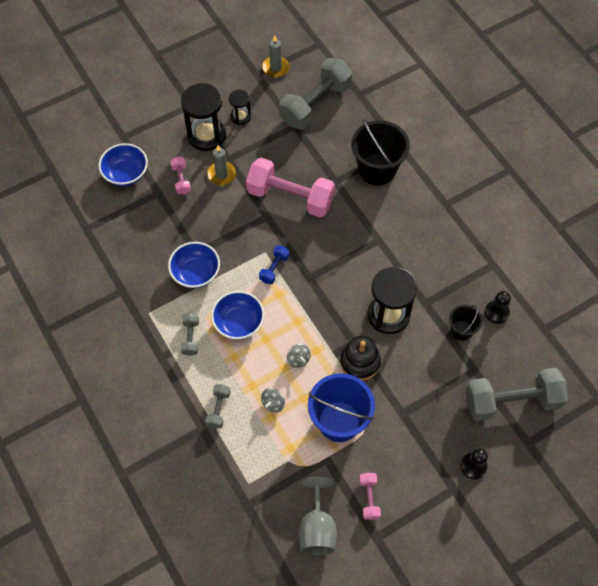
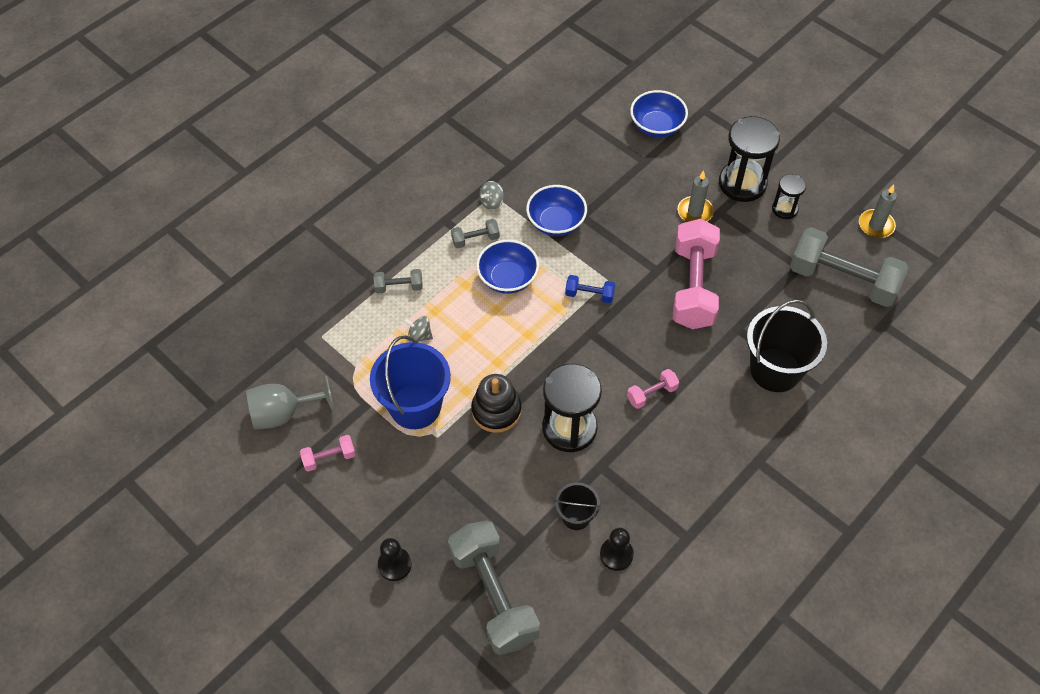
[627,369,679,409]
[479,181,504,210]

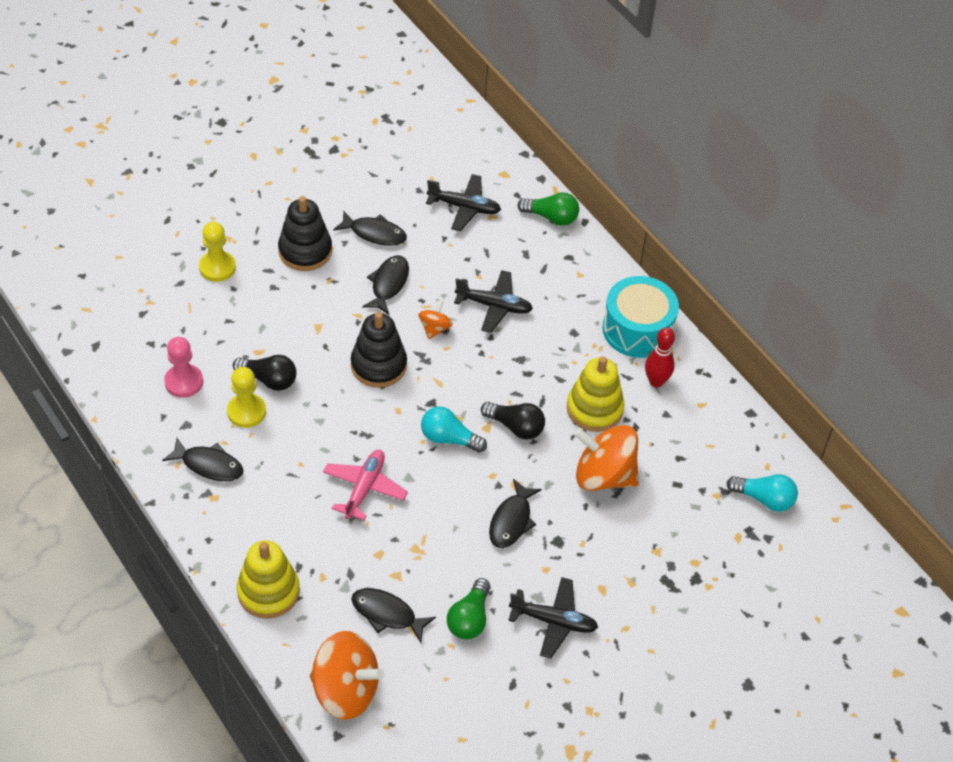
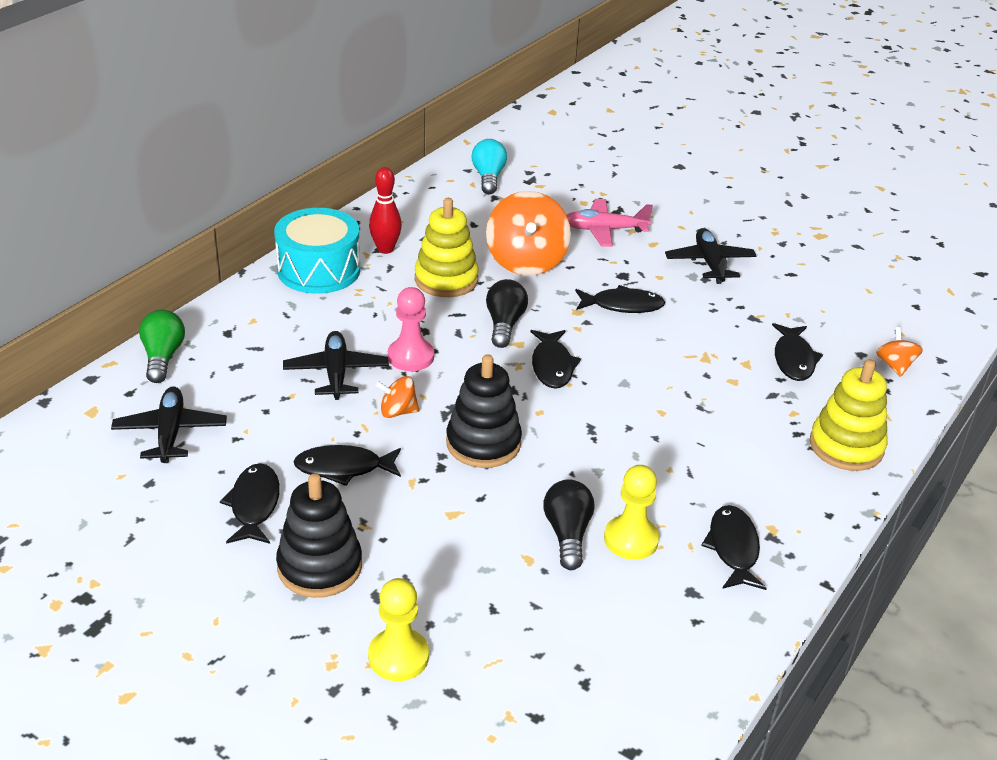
[388,287,434,371]
[530,330,581,389]
[567,199,653,247]
[447,578,490,640] (first image)
[876,327,923,377]

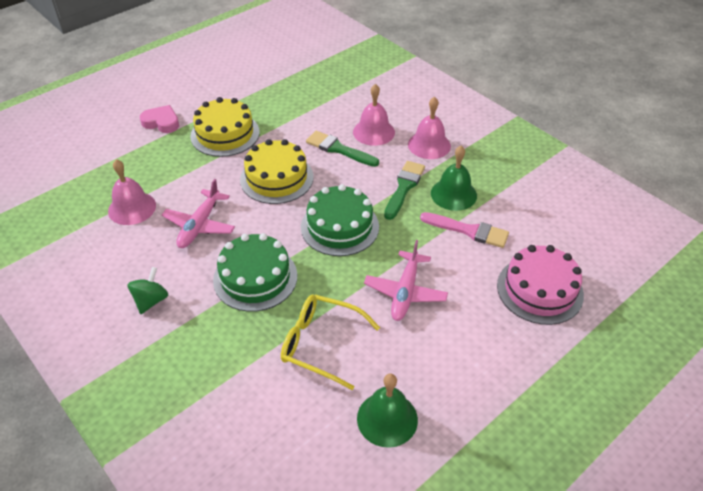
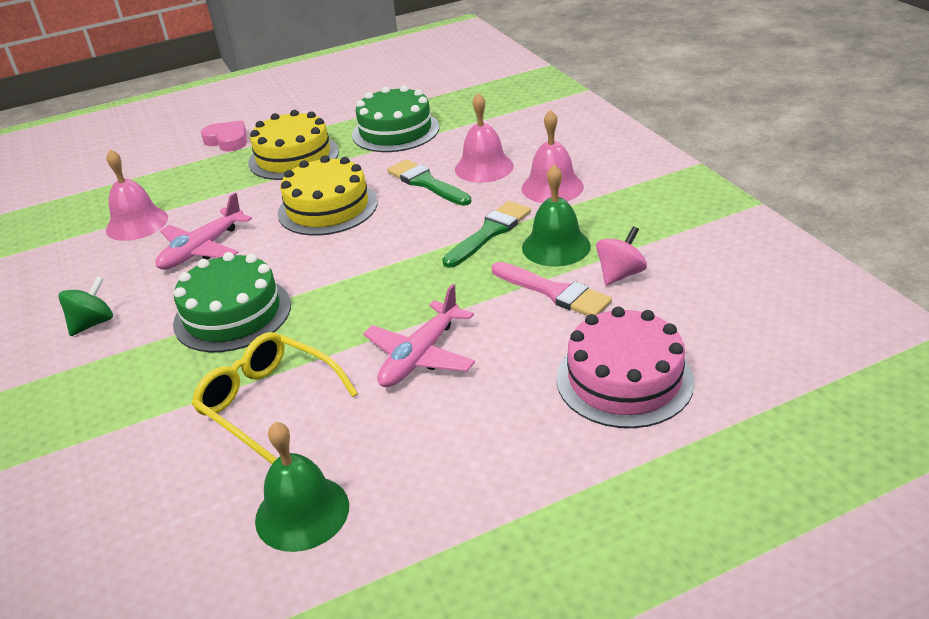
[352,85,439,152]
[596,226,647,286]

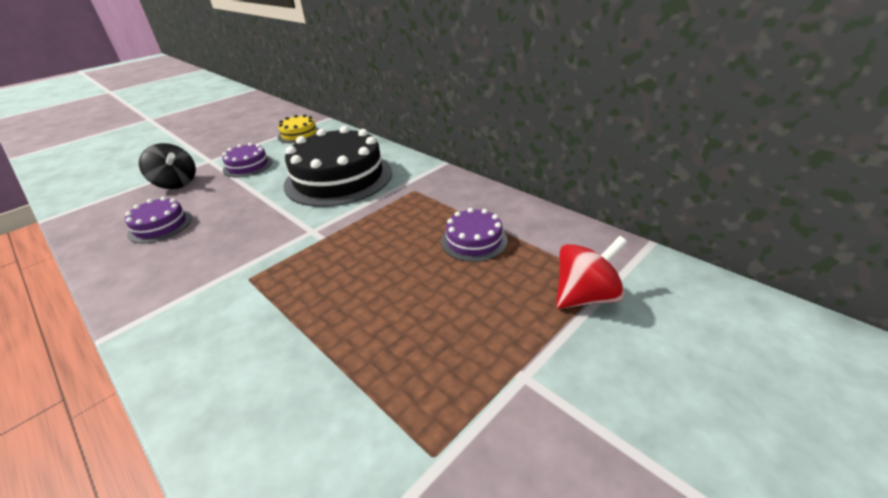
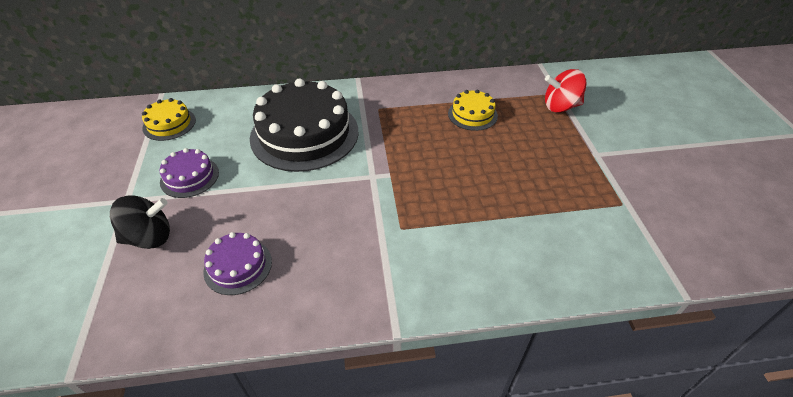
[448,89,498,131]
[545,69,586,113]

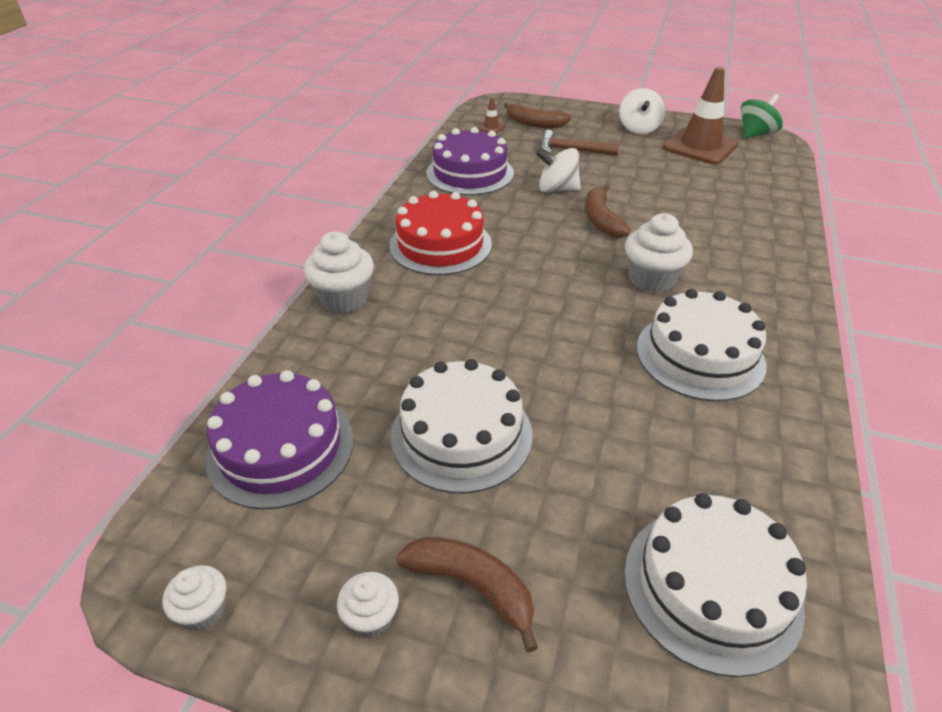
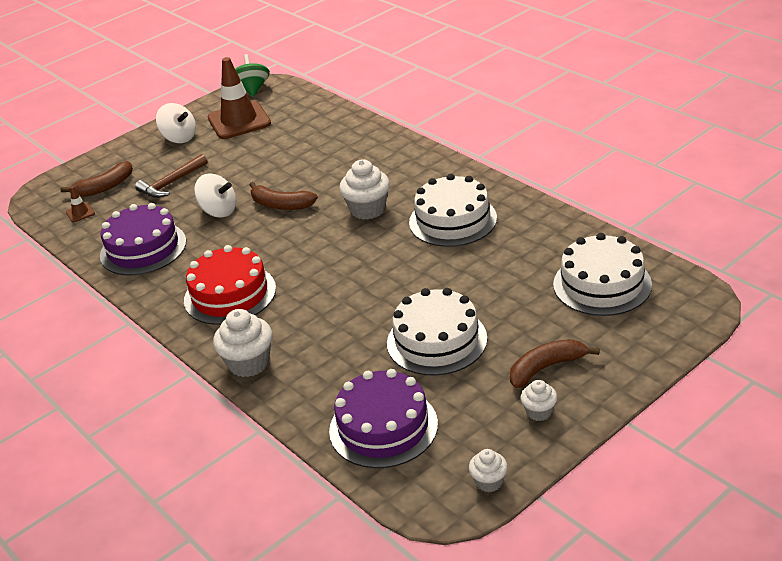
[194,173,236,218]

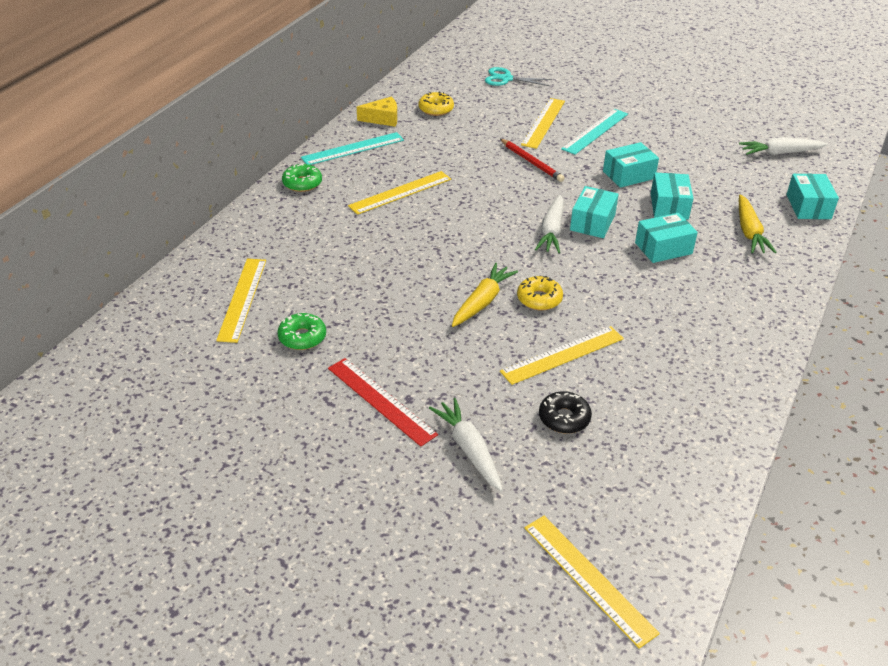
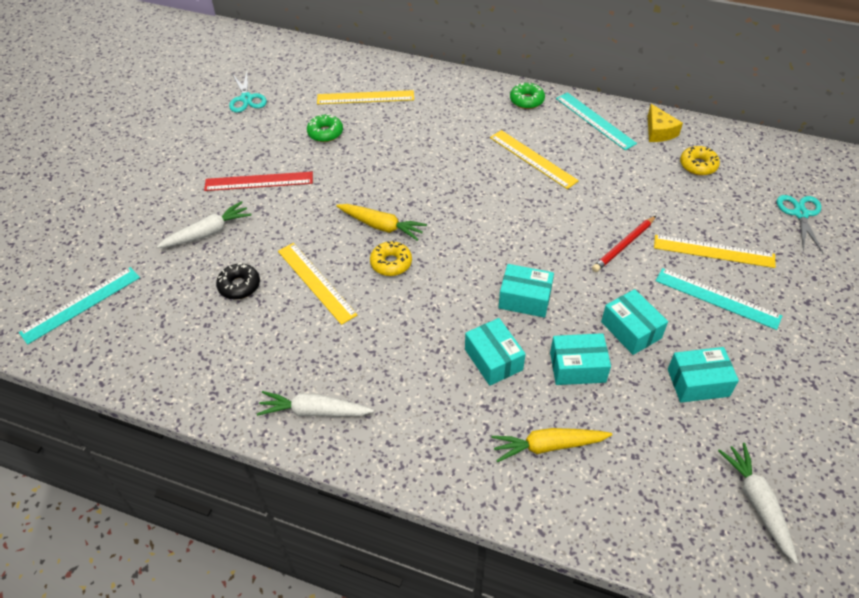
[668,347,739,403]
[257,391,374,416]
[204,172,313,191]
[19,267,140,344]
[229,72,267,113]

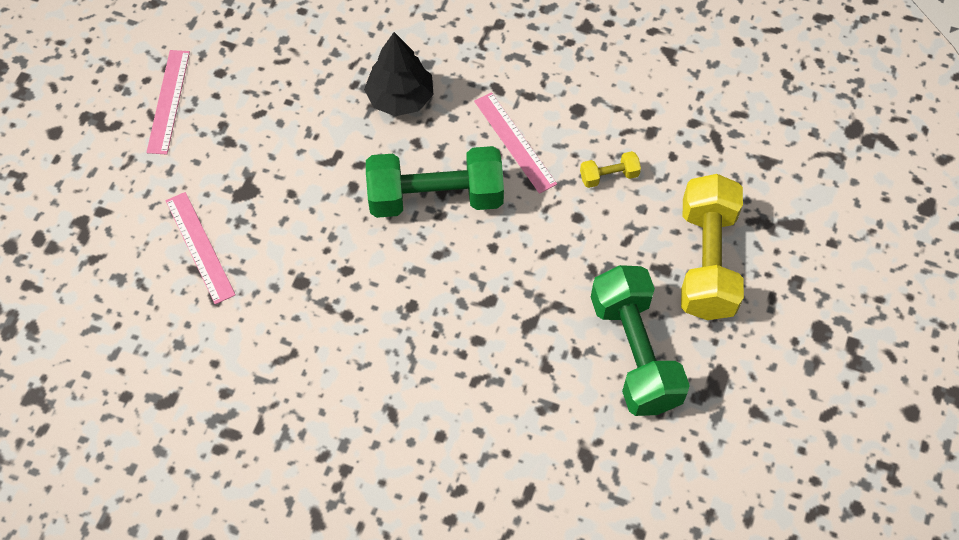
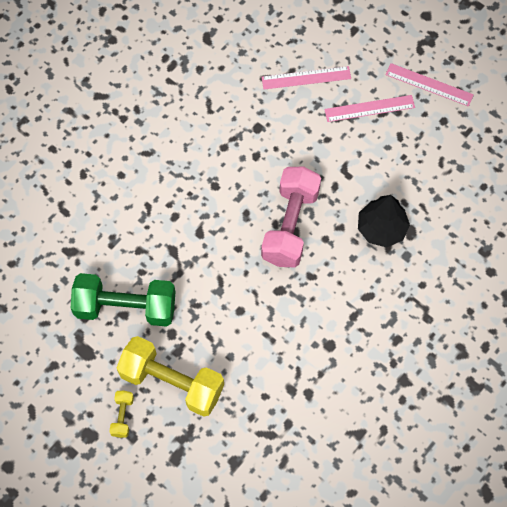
[324,95,415,122]
[261,167,321,267]
[109,391,134,438]

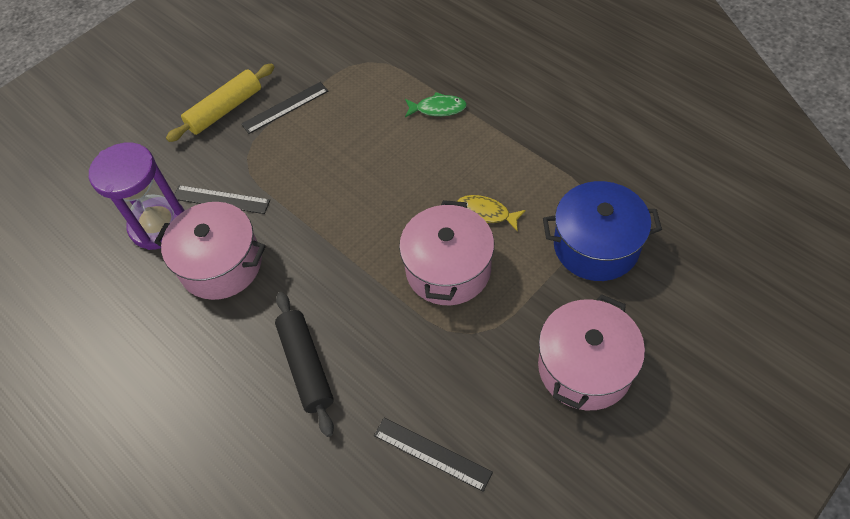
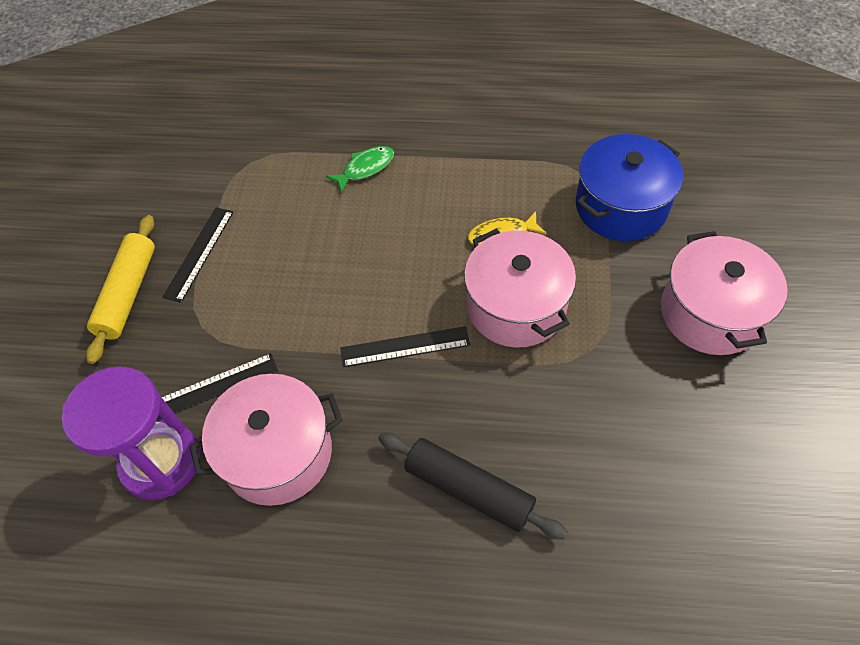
[340,326,470,367]

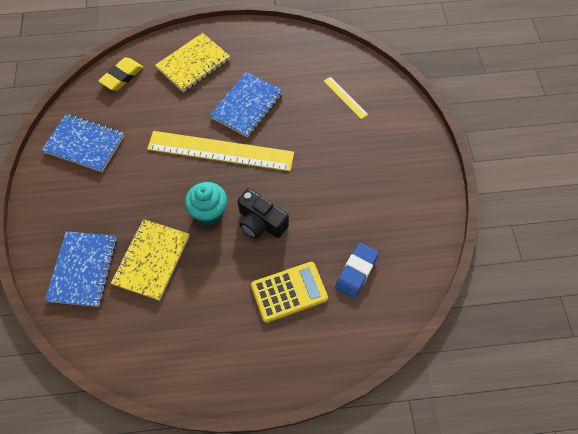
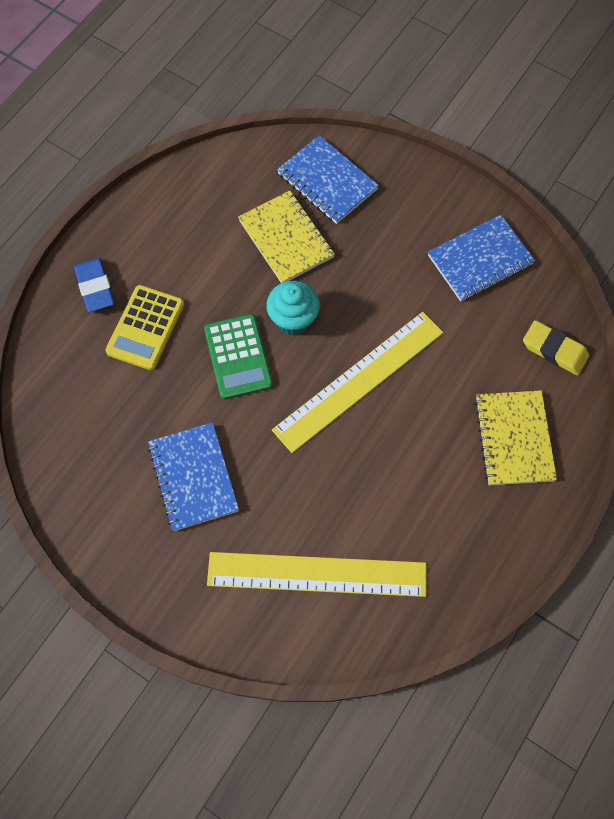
[523,320,589,376]
[148,422,239,531]
[207,552,427,597]
[204,314,273,400]
[74,258,115,312]

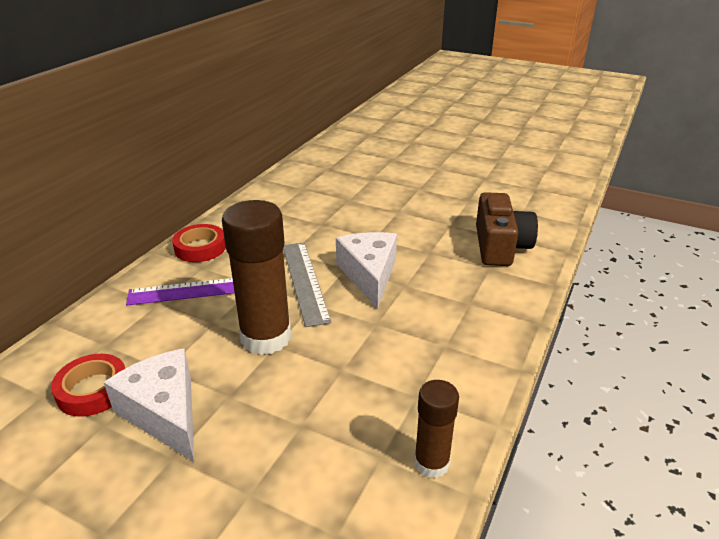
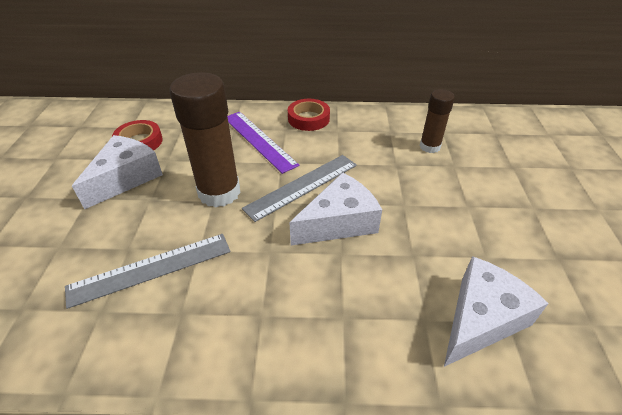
[444,256,549,367]
[420,89,455,153]
[65,234,231,309]

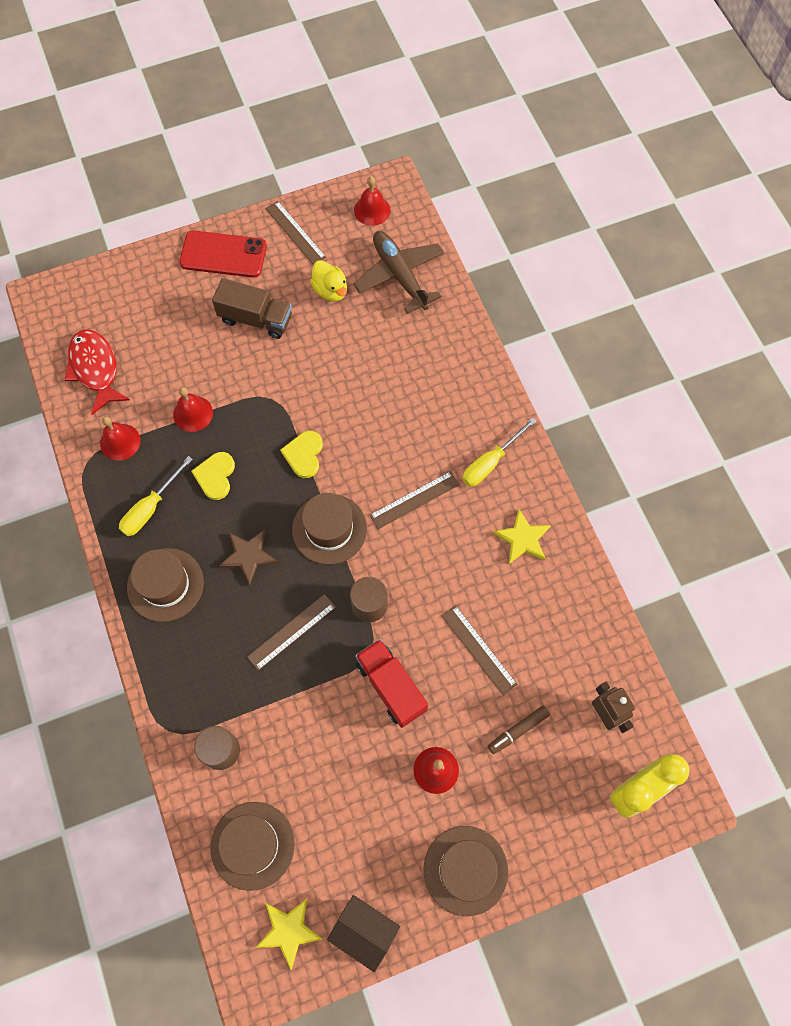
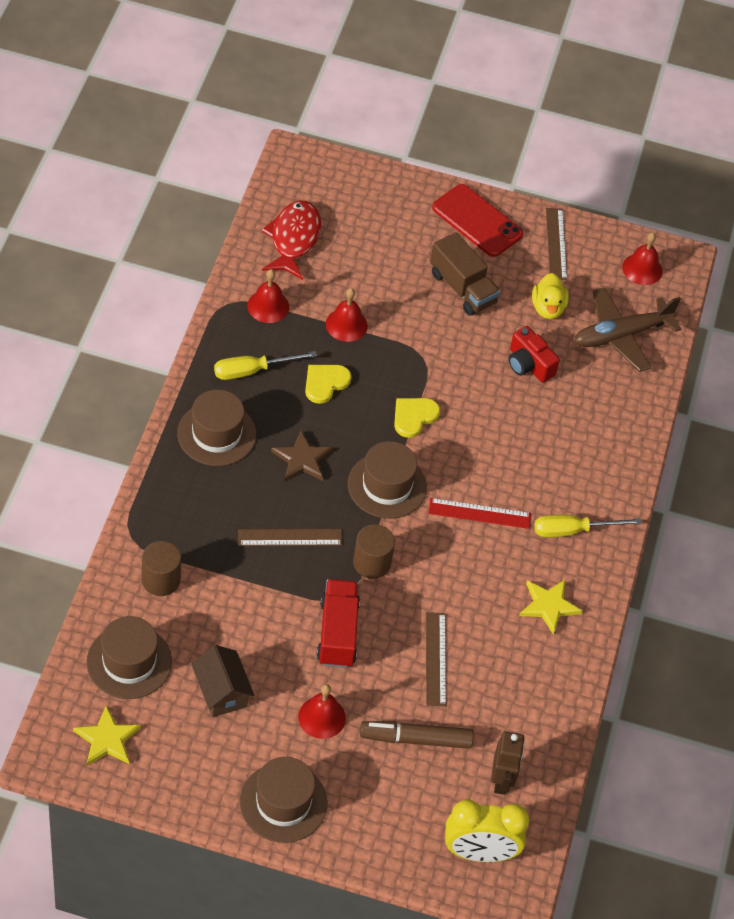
[574,287,681,372]
[428,498,531,529]
[360,721,474,749]
[191,645,255,717]
[509,326,560,382]

